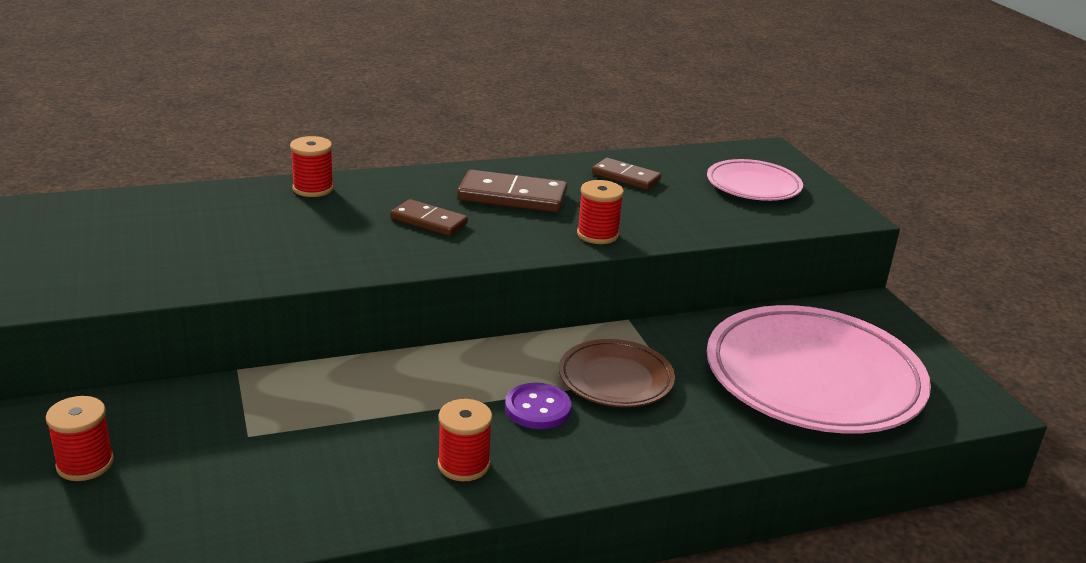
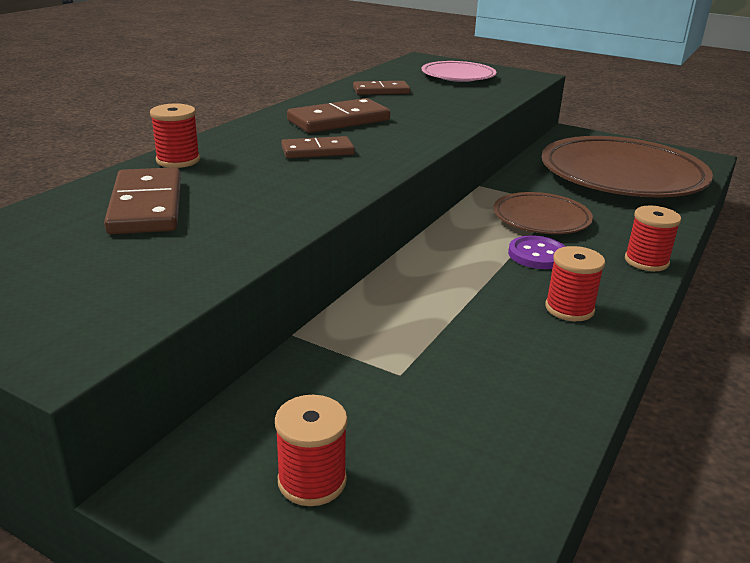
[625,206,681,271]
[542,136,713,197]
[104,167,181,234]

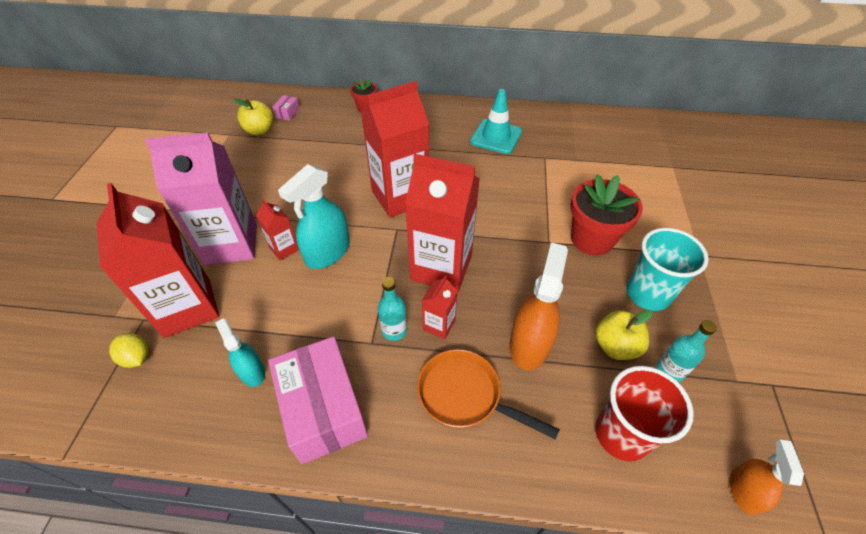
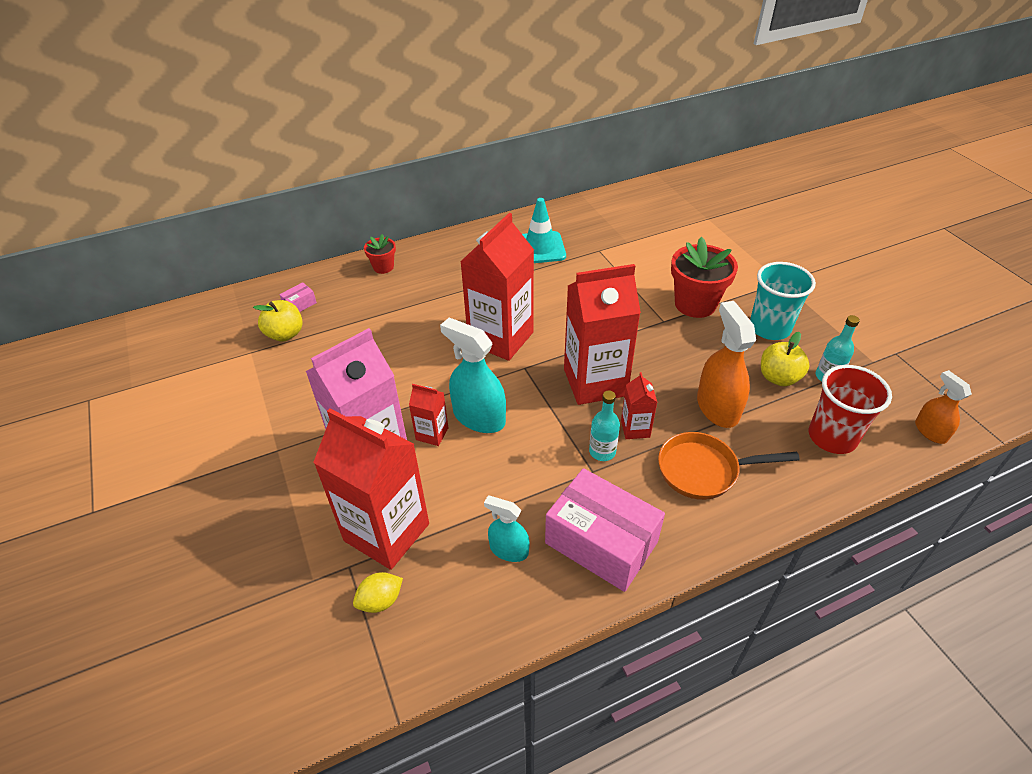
[279,282,317,312]
[440,318,506,433]
[353,572,403,613]

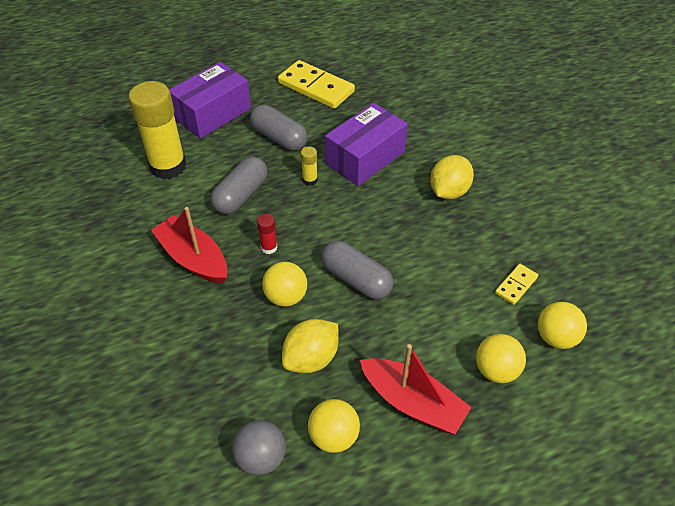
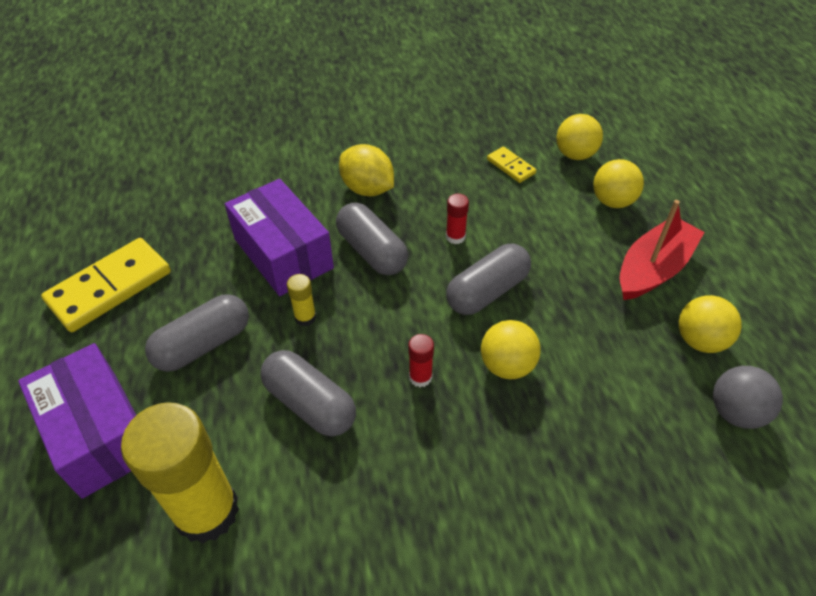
[151,207,227,284] (first image)
[282,319,338,373] (first image)
[446,194,469,244]
[336,203,408,276]

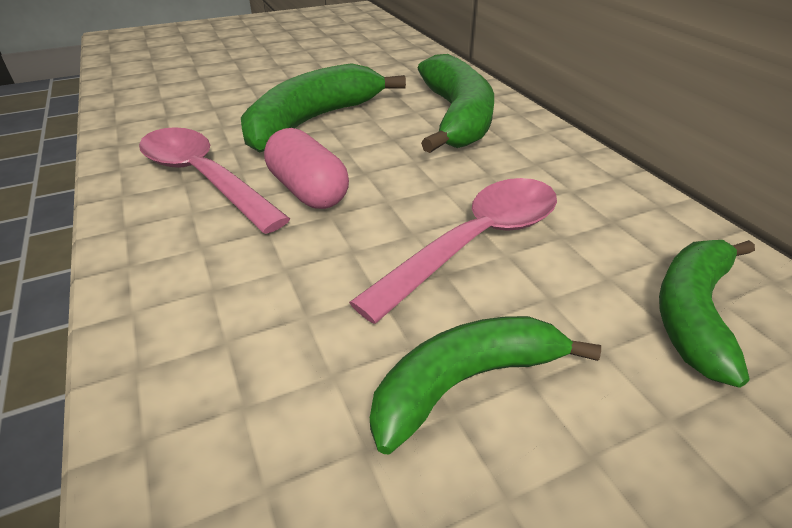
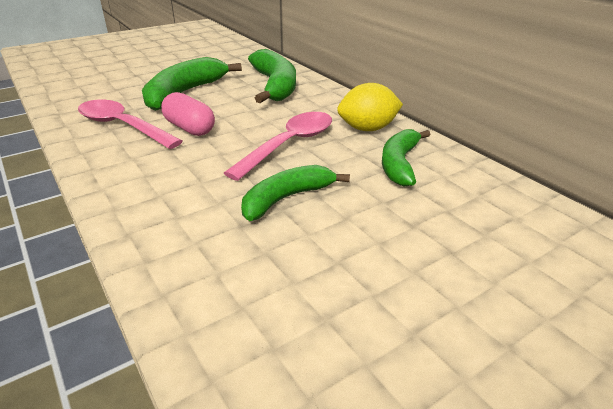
[337,83,403,131]

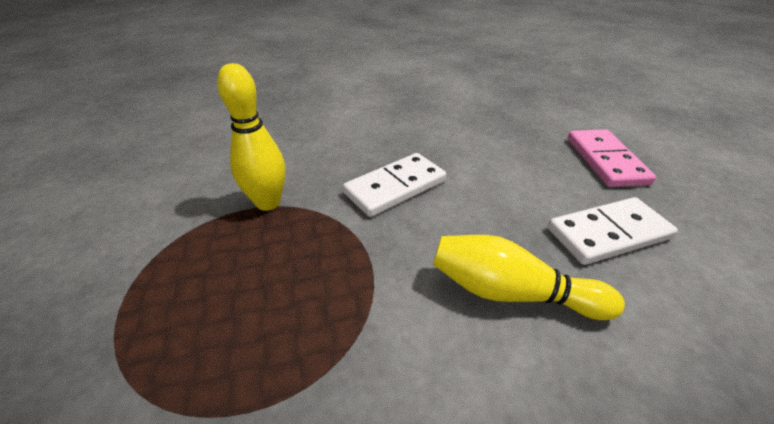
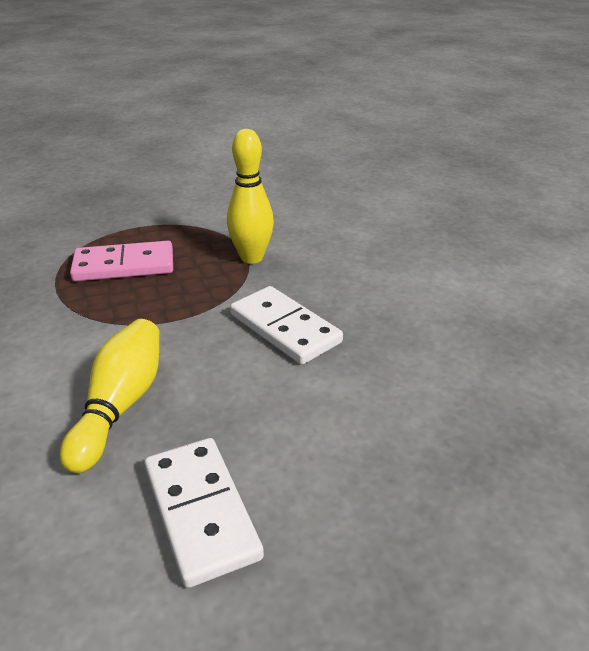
[70,241,173,281]

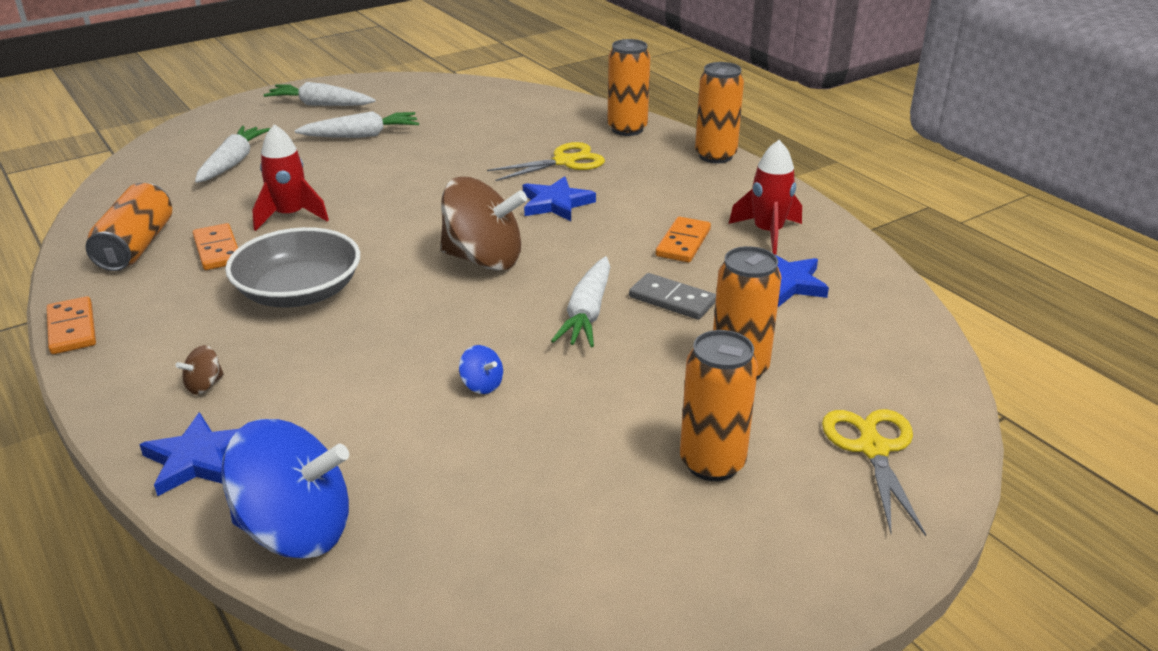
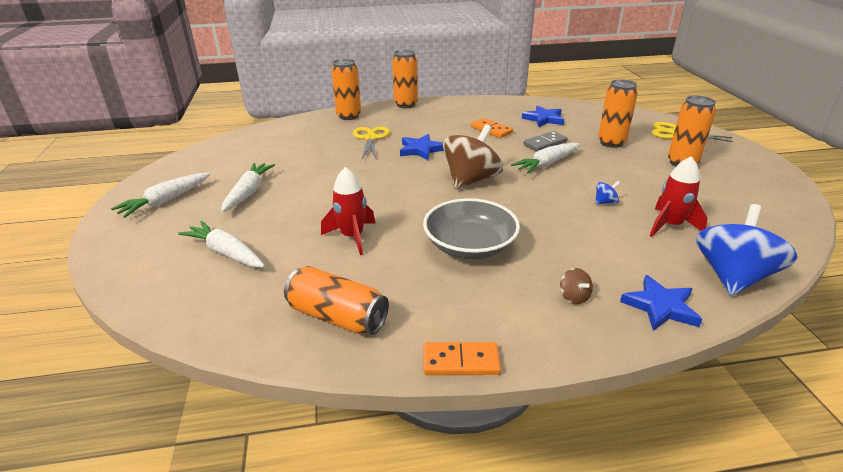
[650,156,707,237]
[193,223,238,270] (first image)
[511,143,580,174]

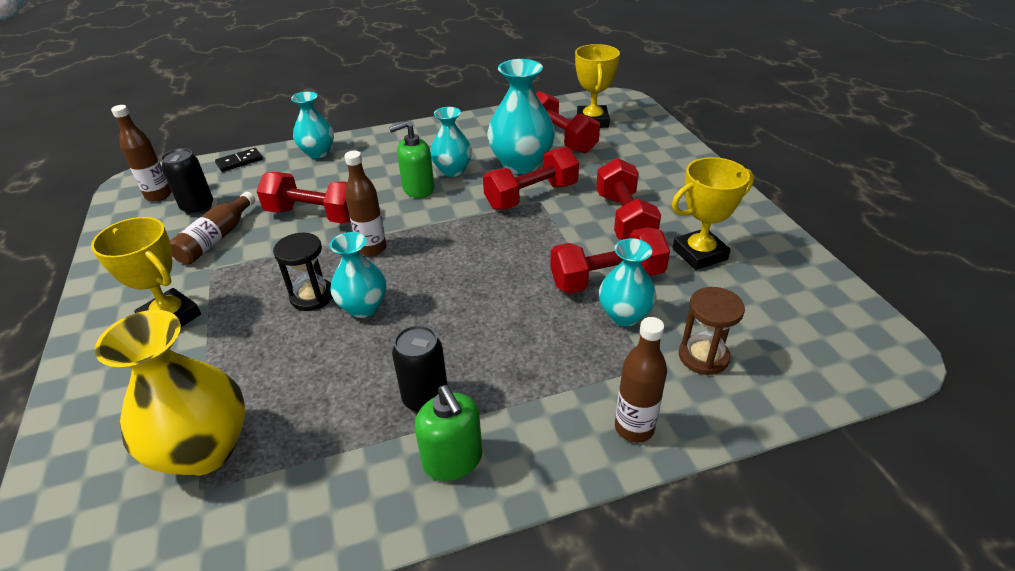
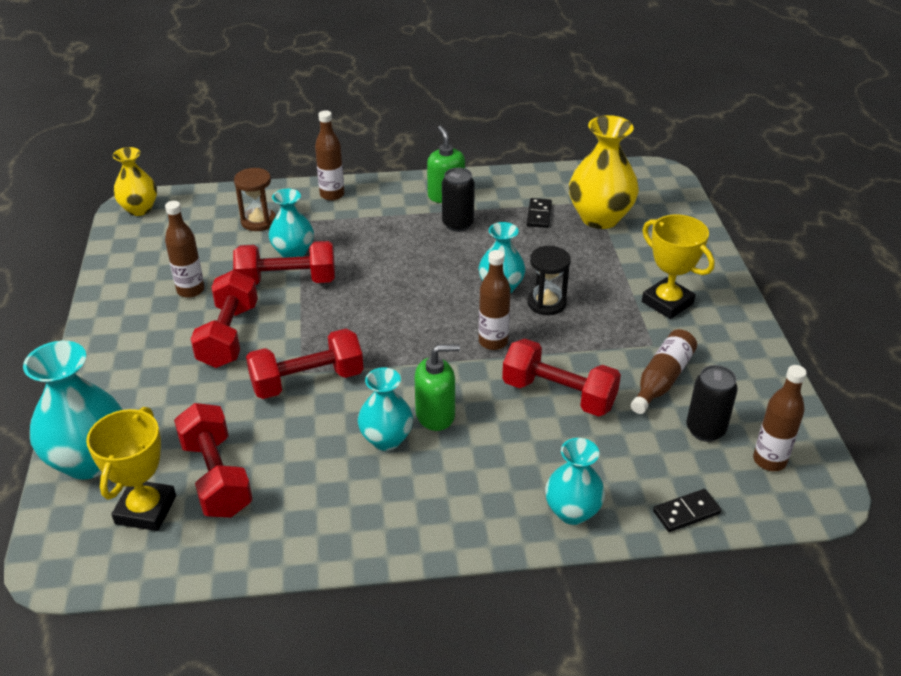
[23,341,123,479]
[165,201,205,298]
[113,147,157,216]
[526,198,552,228]

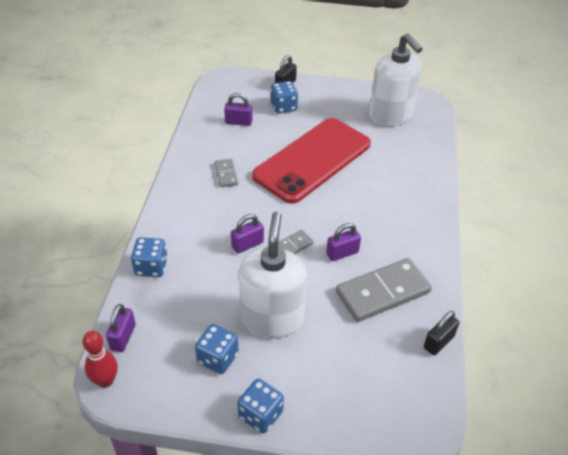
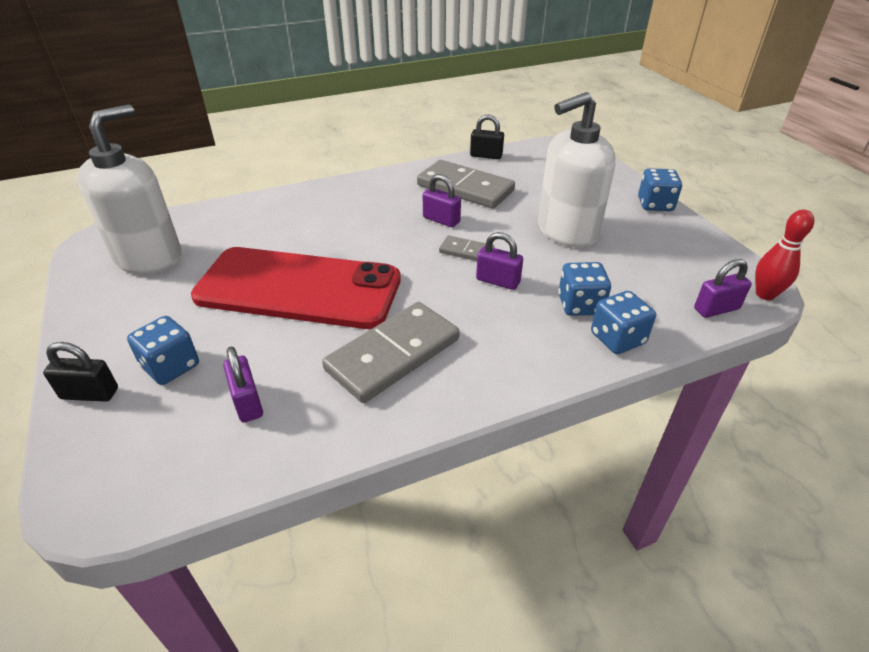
[322,302,460,403]
[558,262,611,316]

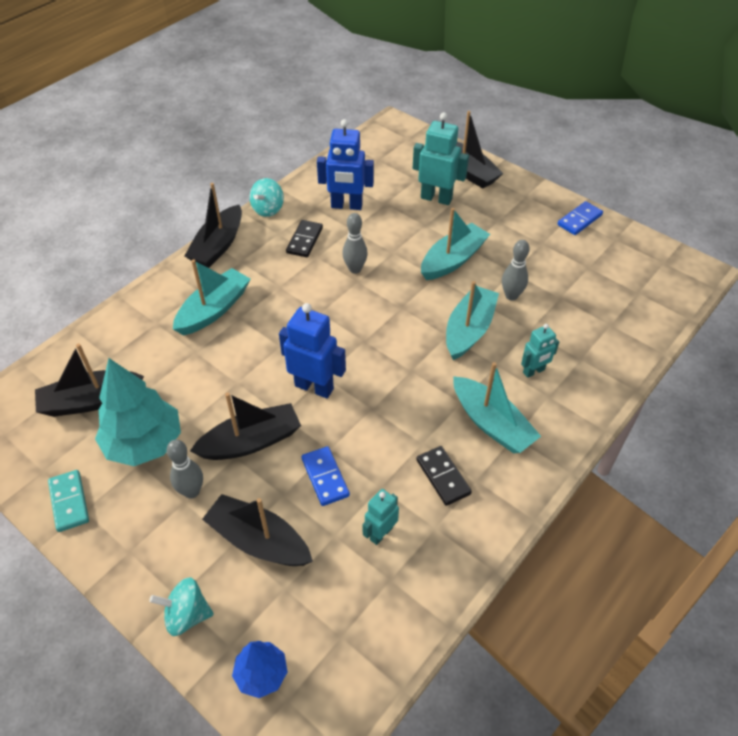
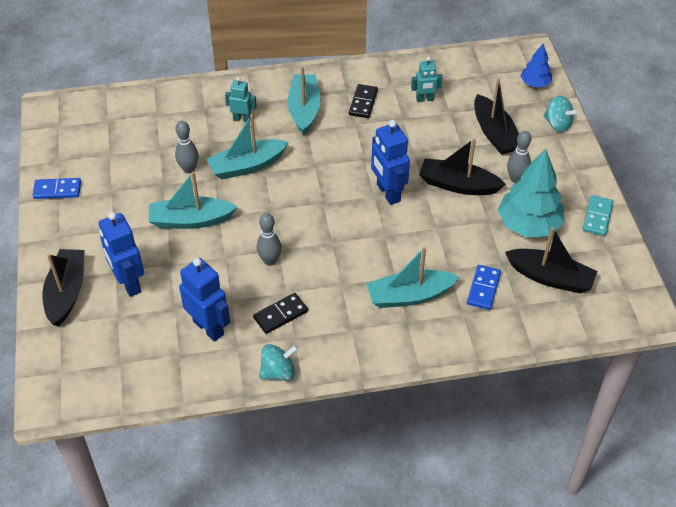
[99,212,144,297]
[185,183,242,268] (first image)
[467,265,501,310]

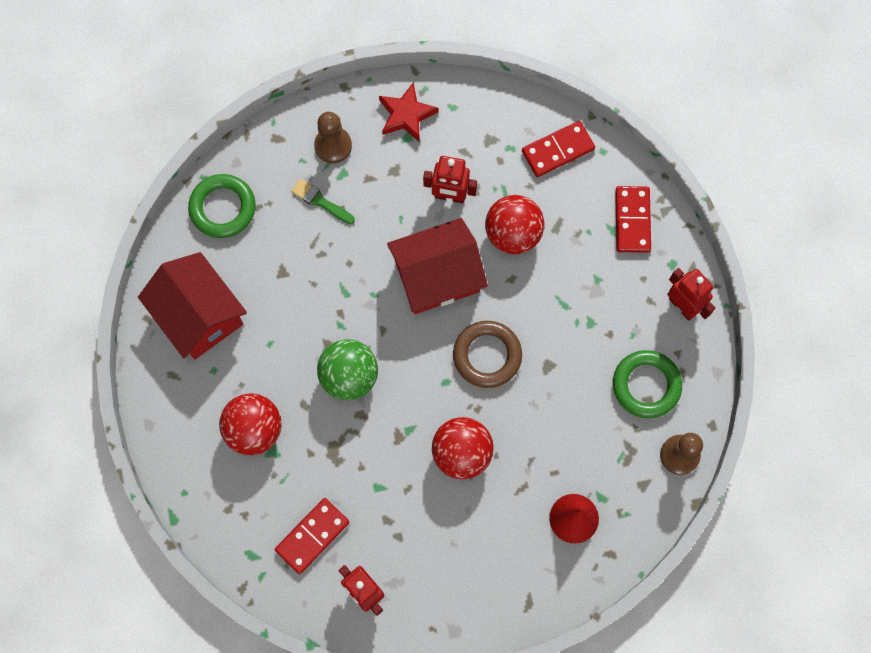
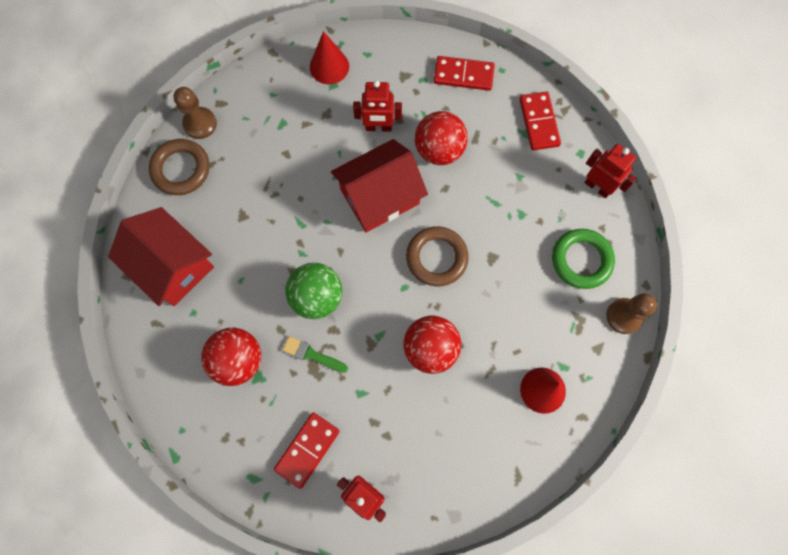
[310,31,349,84]
[173,87,217,139]
[434,56,495,91]
[149,139,209,195]
[282,336,348,373]

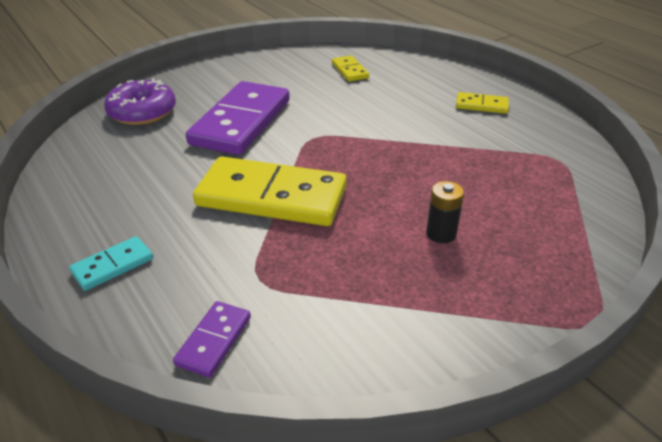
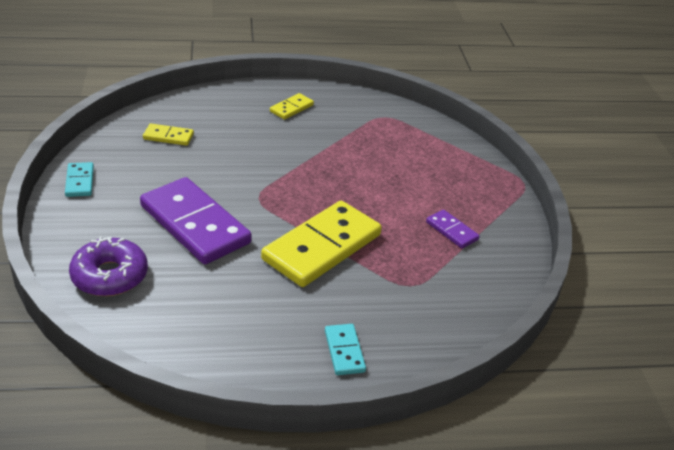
[426,181,464,243] (first image)
[426,210,480,249]
[65,162,94,197]

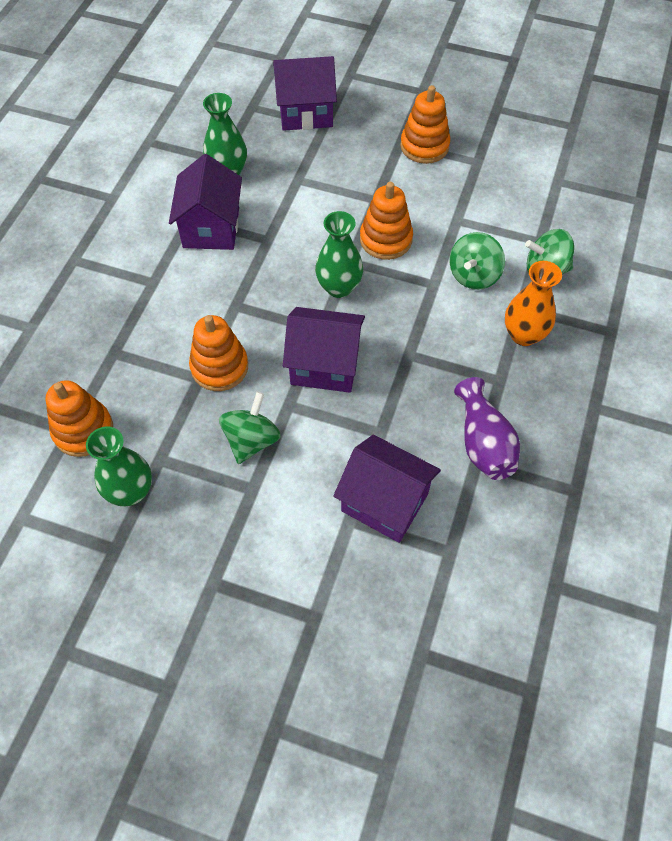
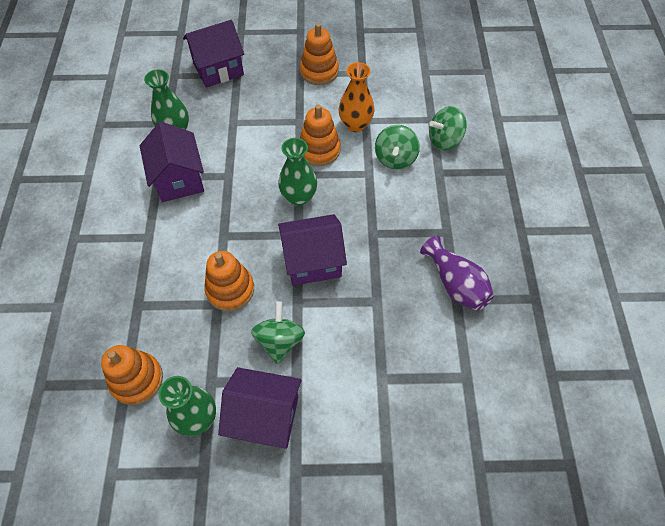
[339,62,375,132]
[218,367,302,449]

